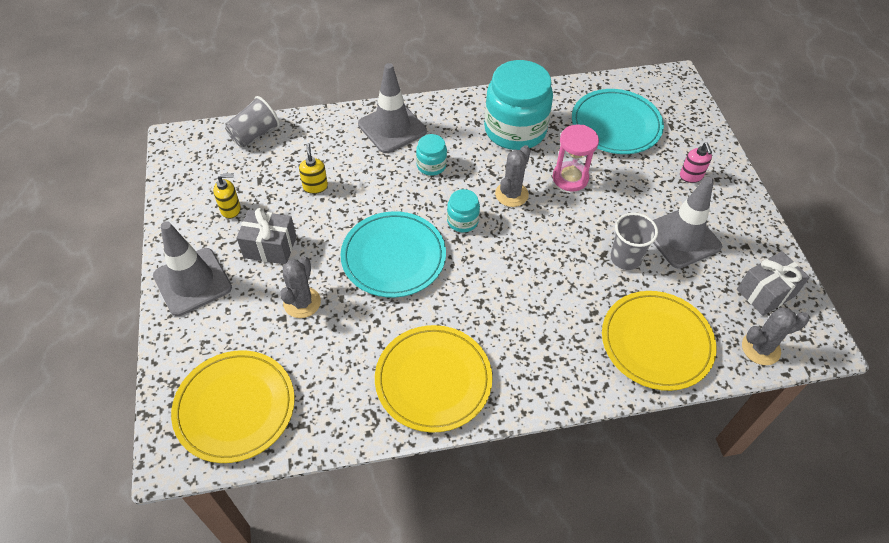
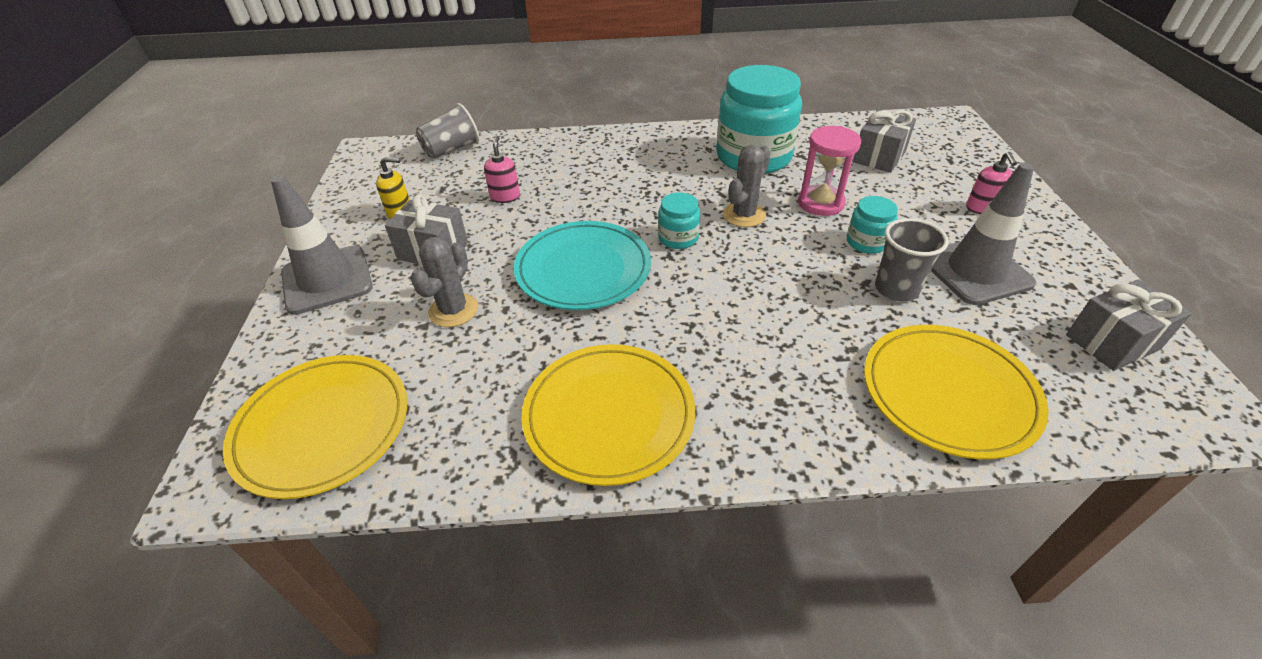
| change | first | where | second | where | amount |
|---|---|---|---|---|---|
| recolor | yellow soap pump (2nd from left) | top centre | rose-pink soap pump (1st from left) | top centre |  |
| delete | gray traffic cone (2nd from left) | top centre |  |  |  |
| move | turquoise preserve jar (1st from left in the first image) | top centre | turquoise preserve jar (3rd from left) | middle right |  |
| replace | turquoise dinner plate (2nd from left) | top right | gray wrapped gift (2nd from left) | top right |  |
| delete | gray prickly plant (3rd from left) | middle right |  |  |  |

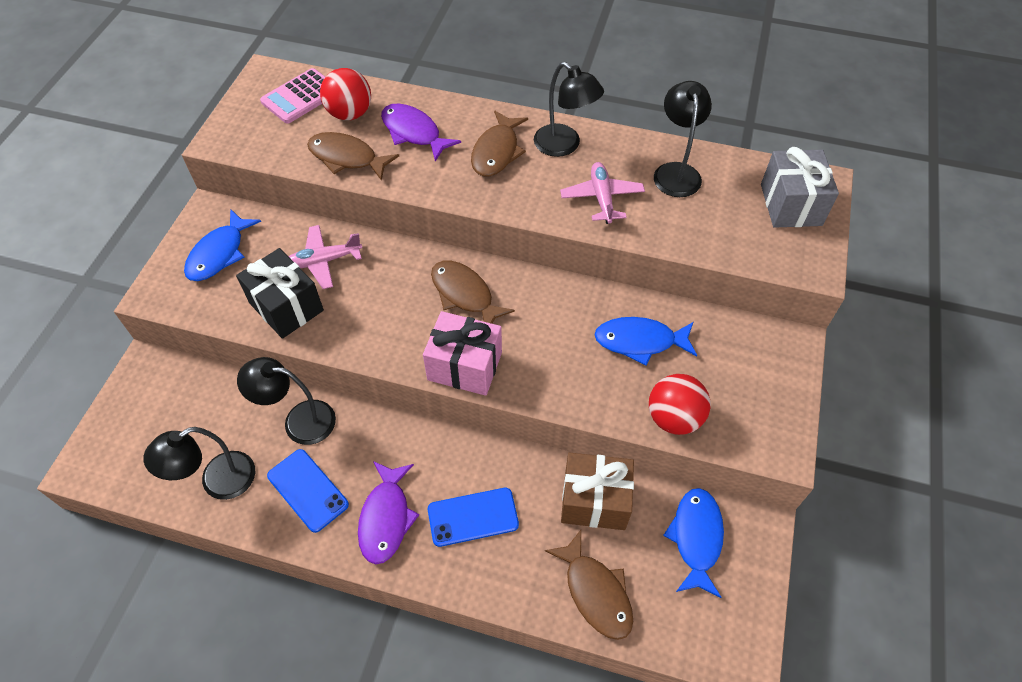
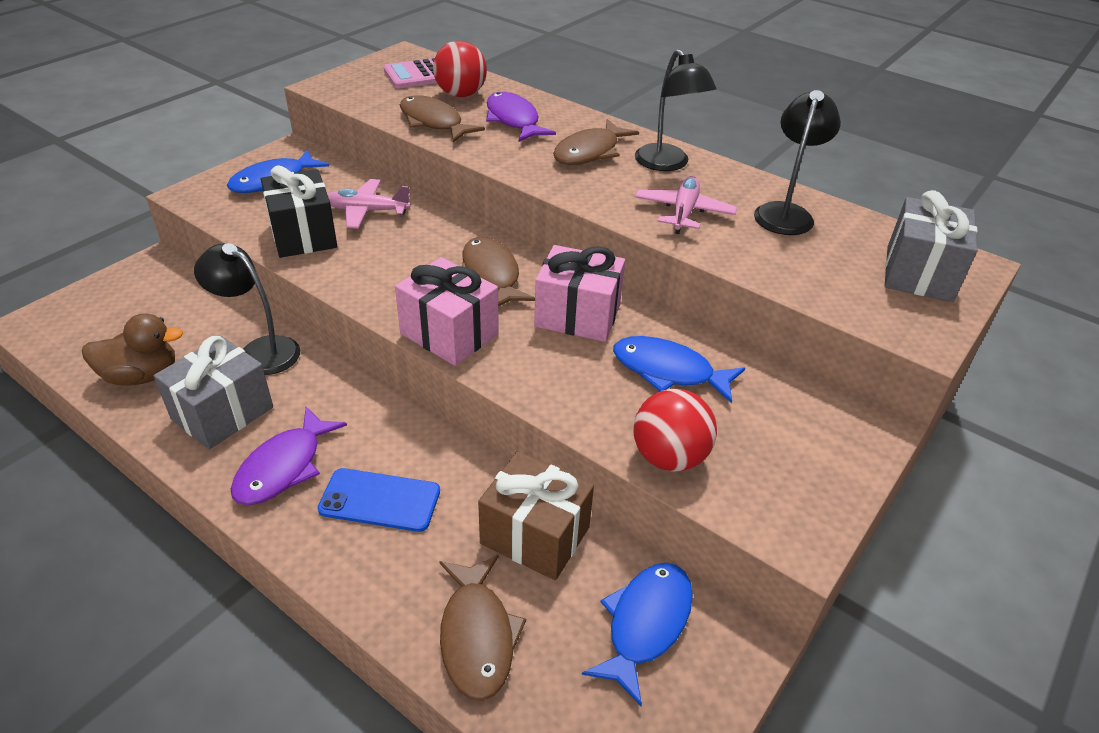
| change | first | where | second | where | amount |
|---|---|---|---|---|---|
| replace | black lamp (1st from left) | bottom left | brown toy duck | middle left |  |
| replace | cobalt phone (1st from left) | bottom left | gray wrapped gift (1st from left) | middle left |  |
| insert |  |  | rose-pink wrapped gift (2nd from left) | centre |  |

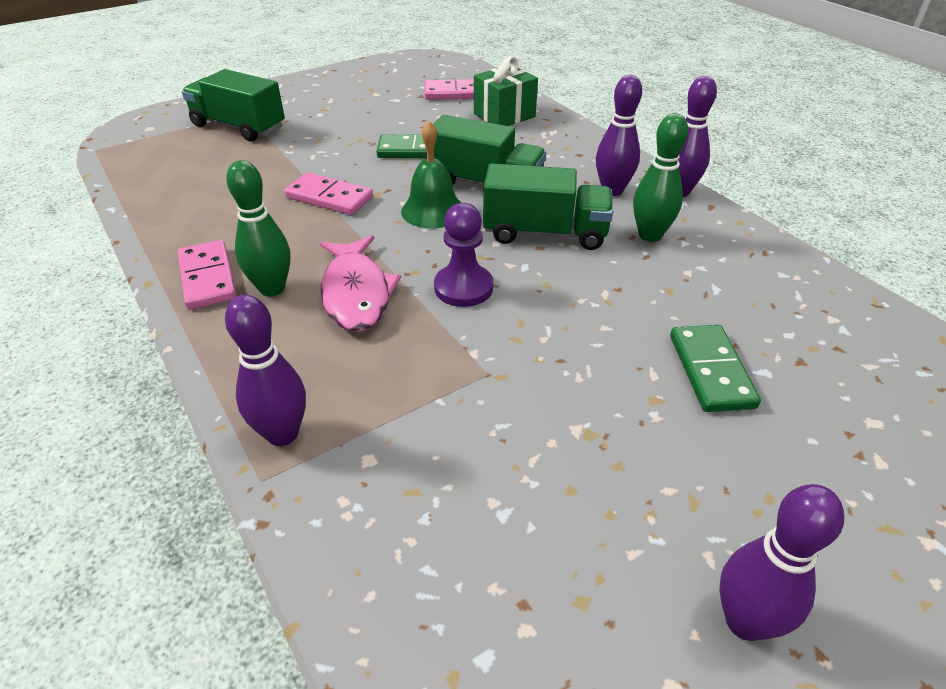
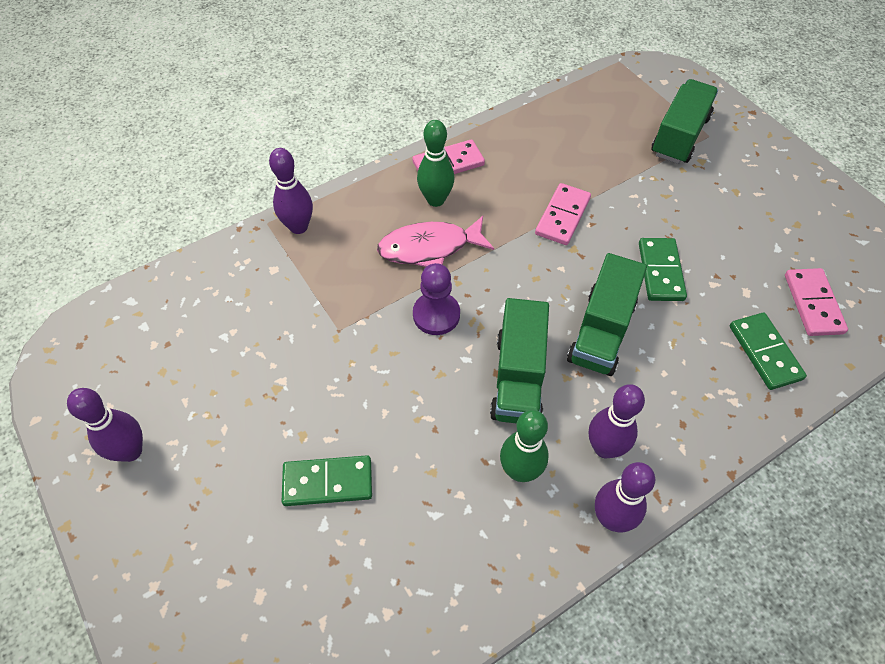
| change | first | where | second | where | amount |
|---|---|---|---|---|---|
| delete | leaf-green school bell | top centre |  |  |  |
| replace | leaf-green wrapped gift | top centre | leaf-green domino tile (3rd from left) | middle right |  |

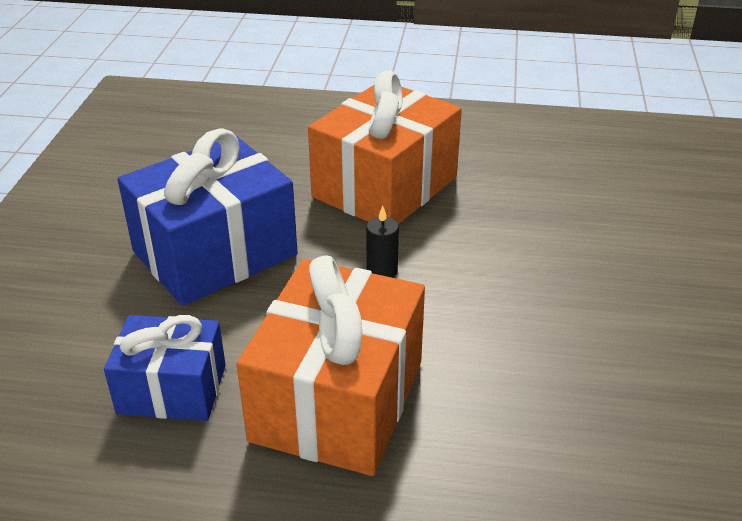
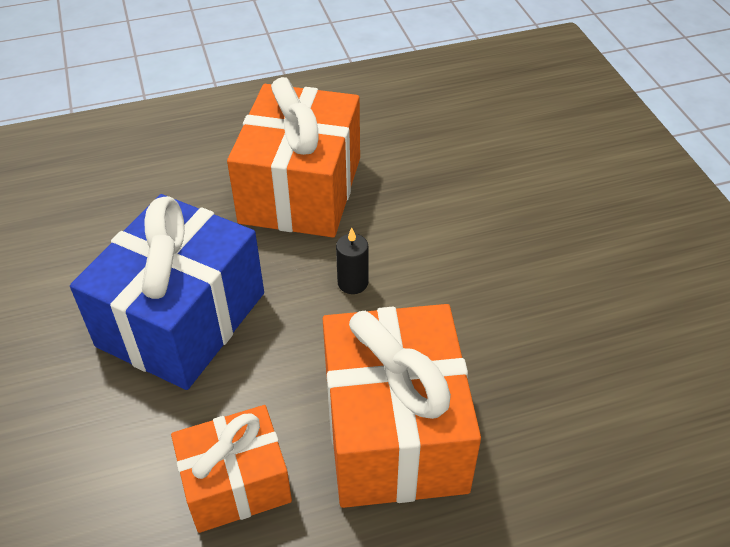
| change | first | where | second | where | amount |
|---|---|---|---|---|---|
| recolor | cobalt wrapped gift (1st from left) | bottom left | orange-coloured wrapped gift (1st from left) | bottom left |  |

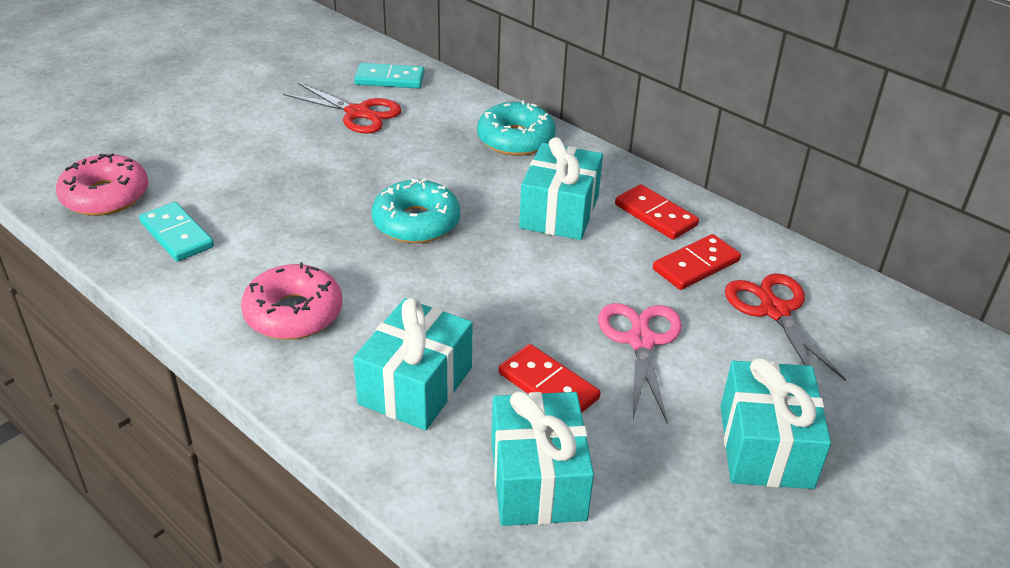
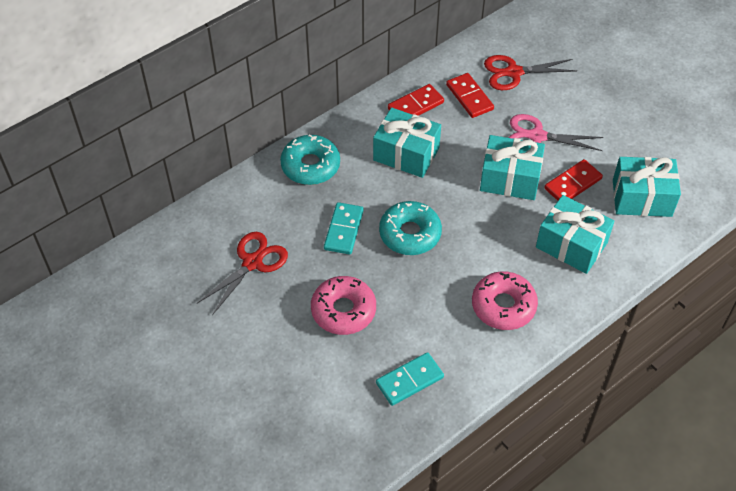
| change | first | where | second | where | amount |
|---|---|---|---|---|---|
| move | rose-pink doughnut (1st from left) | top left |  | centre |  |
| move | turquoise domino tile (2nd from left in the first image) | top centre | turquoise domino tile (1st from left) | centre |  |
| move | turquoise wrapped gift (4th from left in the first image) | bottom right | turquoise wrapped gift (2nd from left) | middle right |  |

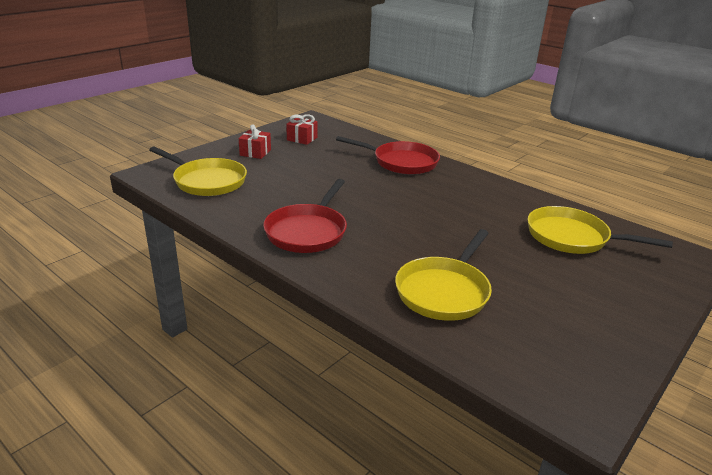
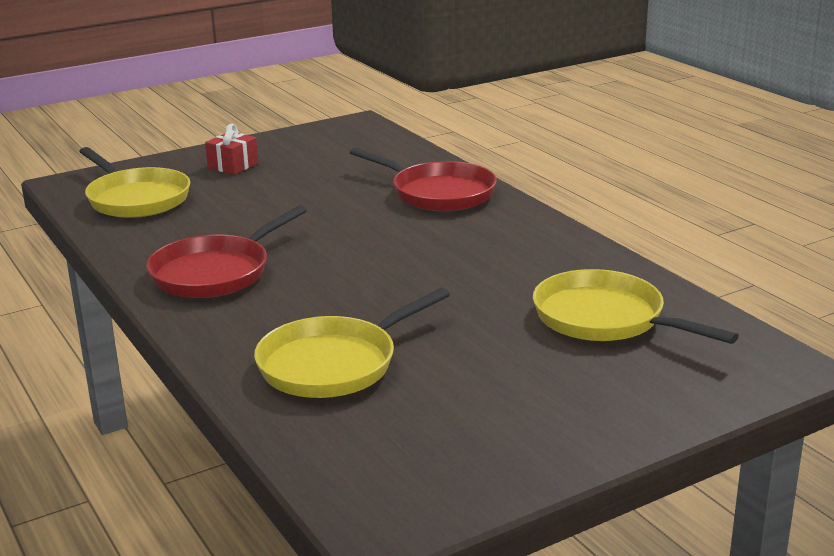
| change | first | where | second | where | amount |
|---|---|---|---|---|---|
| delete | scarlet wrapped gift (2nd from left) | top centre |  |  |  |

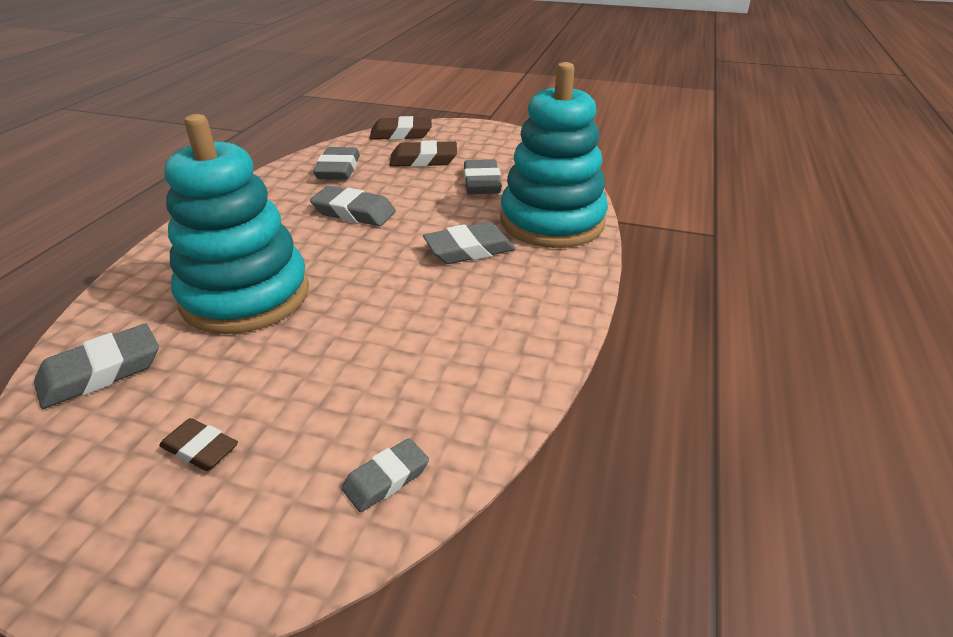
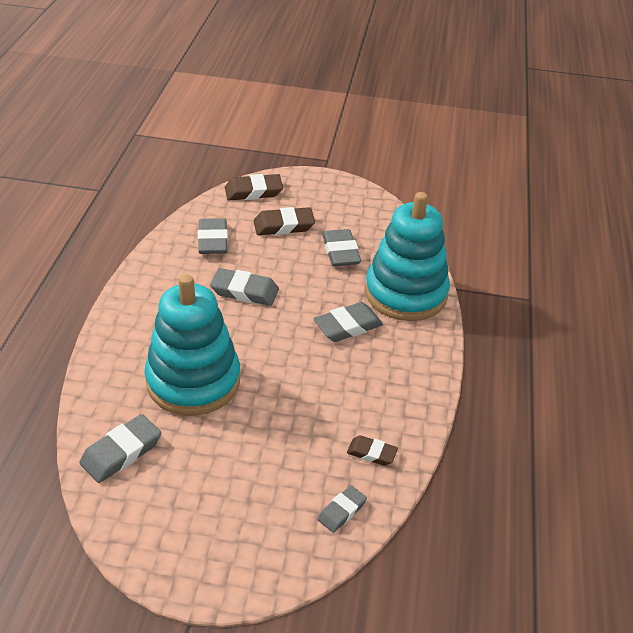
| change | first | where | second | where | amount |
|---|---|---|---|---|---|
| move | brown pencil eraser (1st from left in the first image) | bottom left | brown pencil eraser (3rd from left) | bottom centre |  |

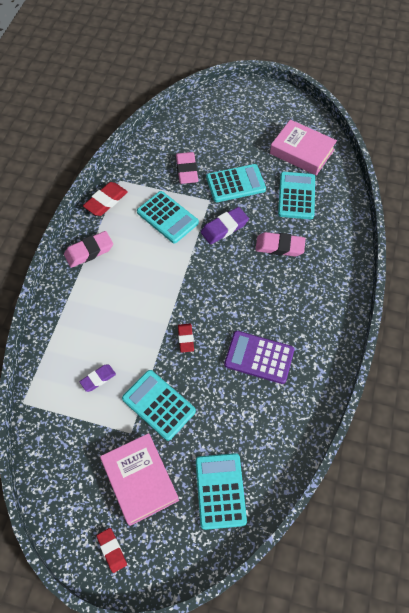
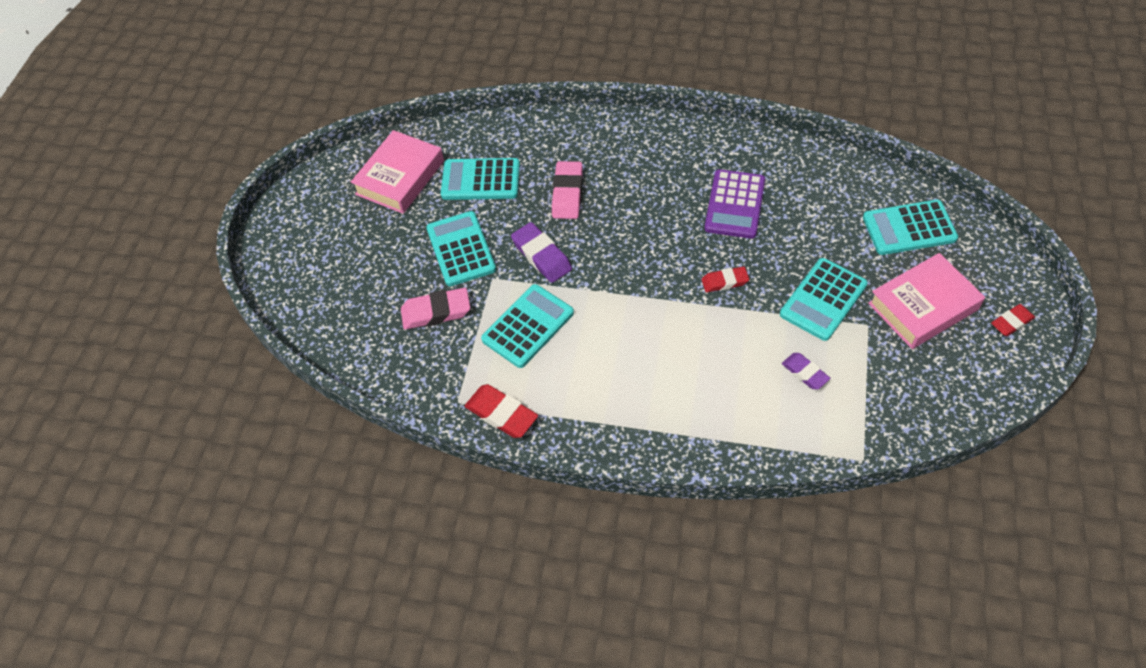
| change | first | where | second | where | amount |
|---|---|---|---|---|---|
| delete | rose-pink pencil eraser (1st from left) | middle left |  |  |  |

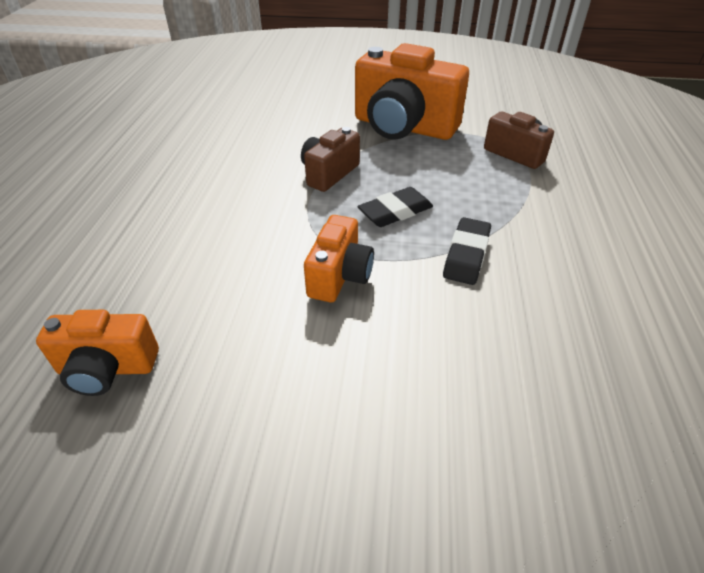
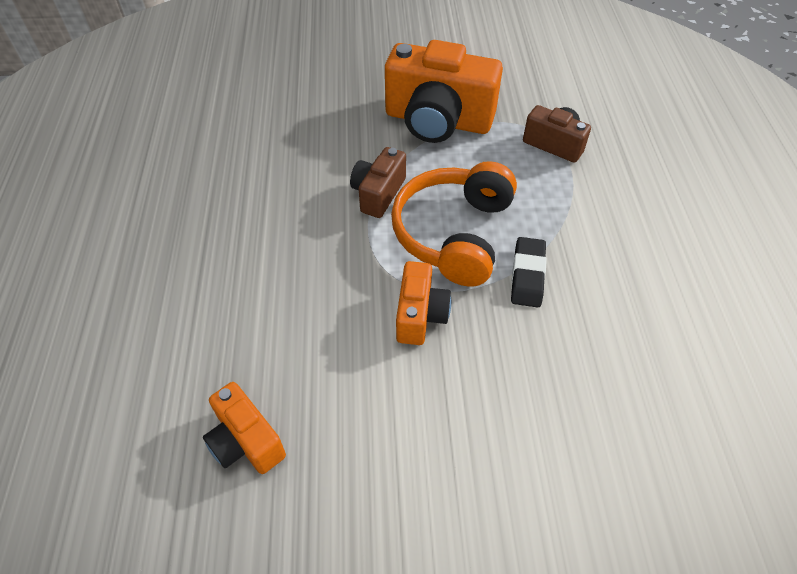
| change | first | where | second | where | amount |
|---|---|---|---|---|---|
| rotate | orange-coloured photo camera (1st from left) | middle left |  | bottom left | 60 degrees clockwise |
| replace | black pencil eraser (1st from left) | centre | orange-coloured over-ear headphones | centre |  |

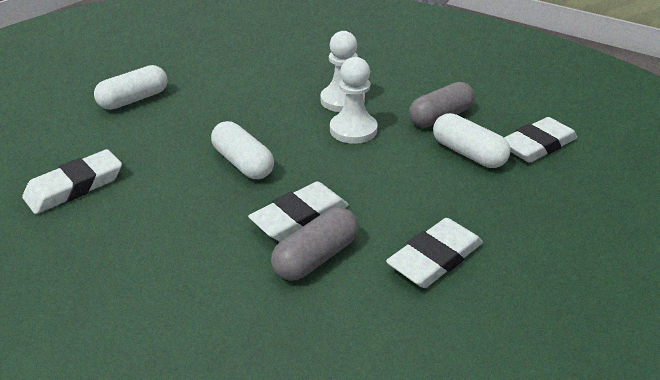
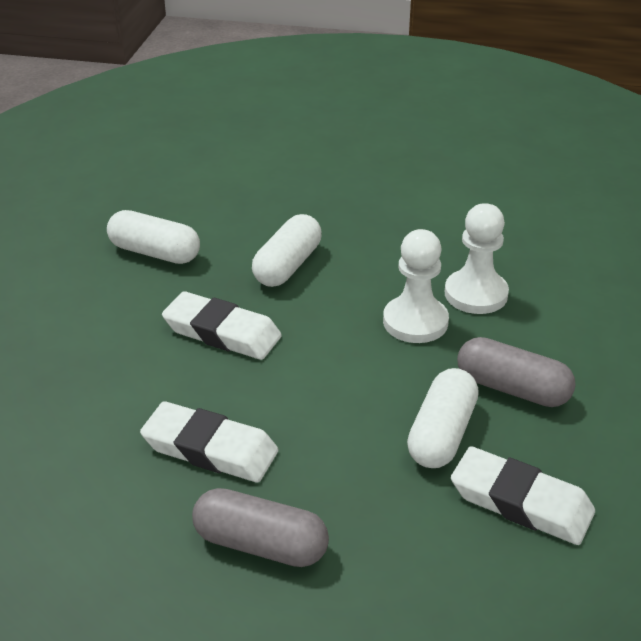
| change | first | where | second | where | amount |
|---|---|---|---|---|---|
| delete | snow-white pencil eraser (1st from left) | middle left |  |  |  |
| move | snow-white pill shape (1st from left) | top left |  | middle left |  |
| move | gray pill shape (1st from left) | centre |  | bottom centre |  |

